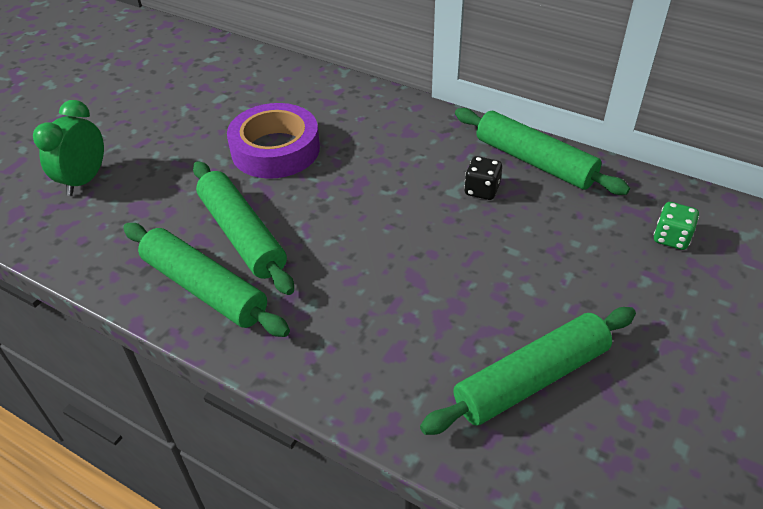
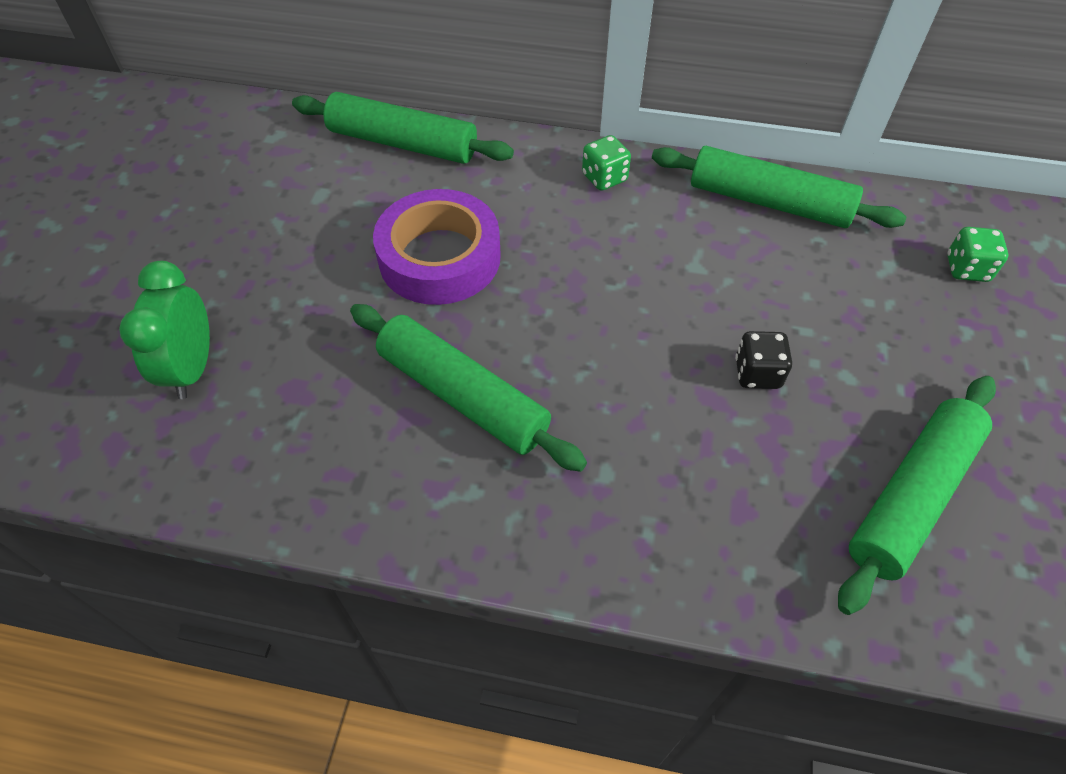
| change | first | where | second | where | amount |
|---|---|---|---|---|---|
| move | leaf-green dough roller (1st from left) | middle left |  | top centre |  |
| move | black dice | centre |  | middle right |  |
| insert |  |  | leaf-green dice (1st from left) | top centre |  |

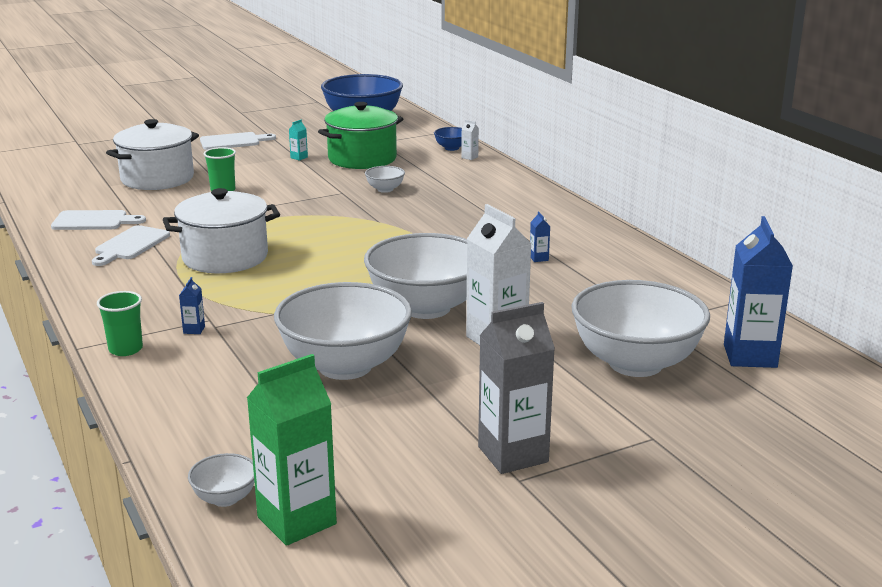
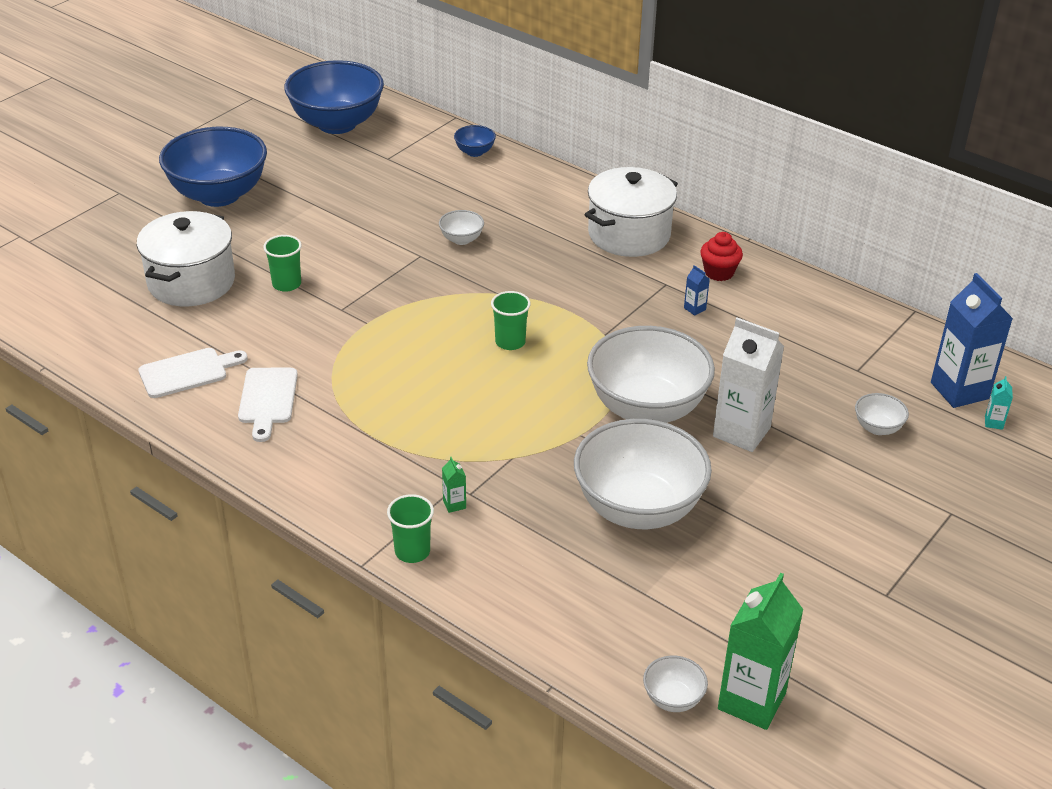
| change | first | where | second | where | amount |
|---|---|---|---|---|---|
| move | snow-white cooking pot (2nd from left) | middle left |  | top centre |  |
| recolor | cobalt carton (1st from left) | middle left | leaf-green carton (1st from left) | centre |  |
| replace | snow-white chopping board (3rd from left) | top left | cobalt deep dish (1st from left) | top left |  |
| move | turquoise carton | top centre |  | middle right |  |
| delete | leaf-green cooking pot | top centre |  |  |  |
| delete | snow-white carton (1st from left) | top centre |  |  |  |
| delete | gray carton | centre |  |  |  |
| resize | snow-white deep dish (5th from left) | middle right |  | middle right | x0.42 |
| insert |  |  | leaf-green cup (3rd from left) | centre |  |
| insert |  |  | scarlet muffin | top right |  |

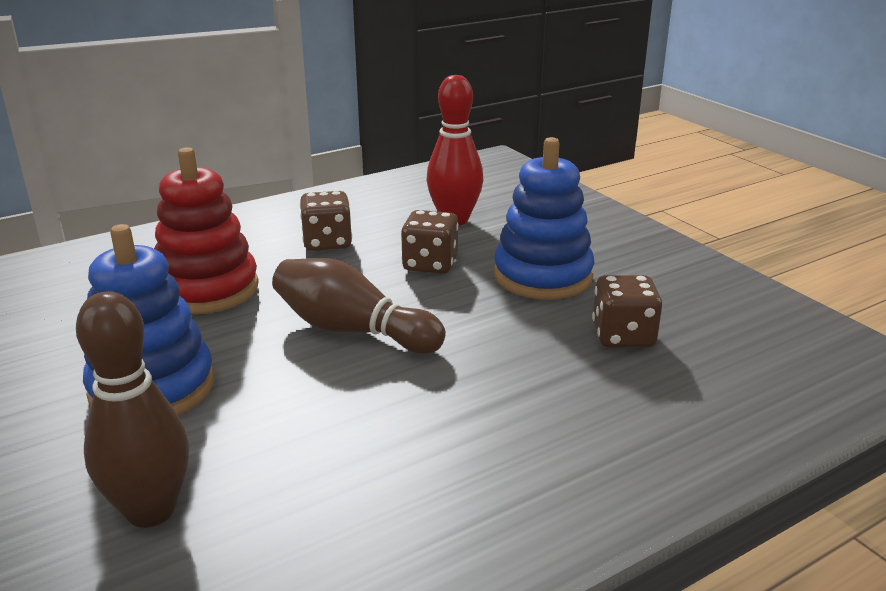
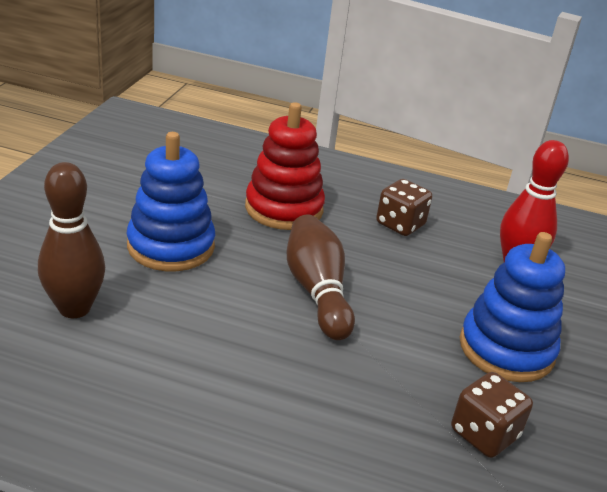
| change | first | where | second | where | amount |
|---|---|---|---|---|---|
| delete | brown dice (2nd from left) | centre |  |  |  |

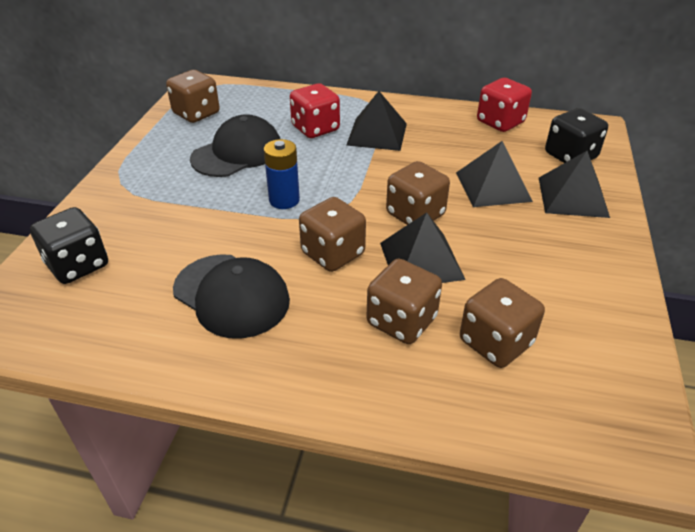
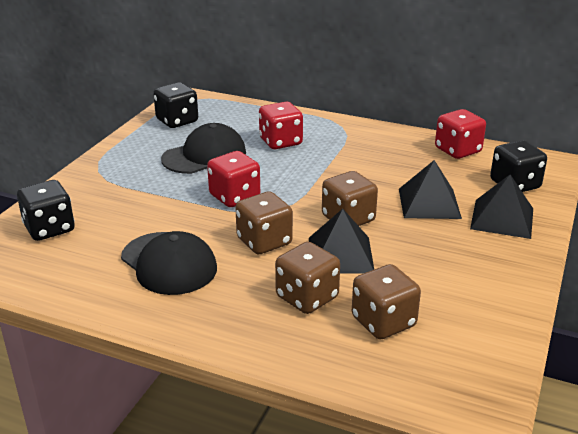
| change | first | where | second | where | amount |
|---|---|---|---|---|---|
| recolor | brown dice (1st from left) | top left | black dice (2nd from left) | top left |  |
| replace | cobalt power cell | top centre | scarlet dice (1st from left) | centre |  |
| delete | black pyramid (1st from left) | top centre |  |  |  |

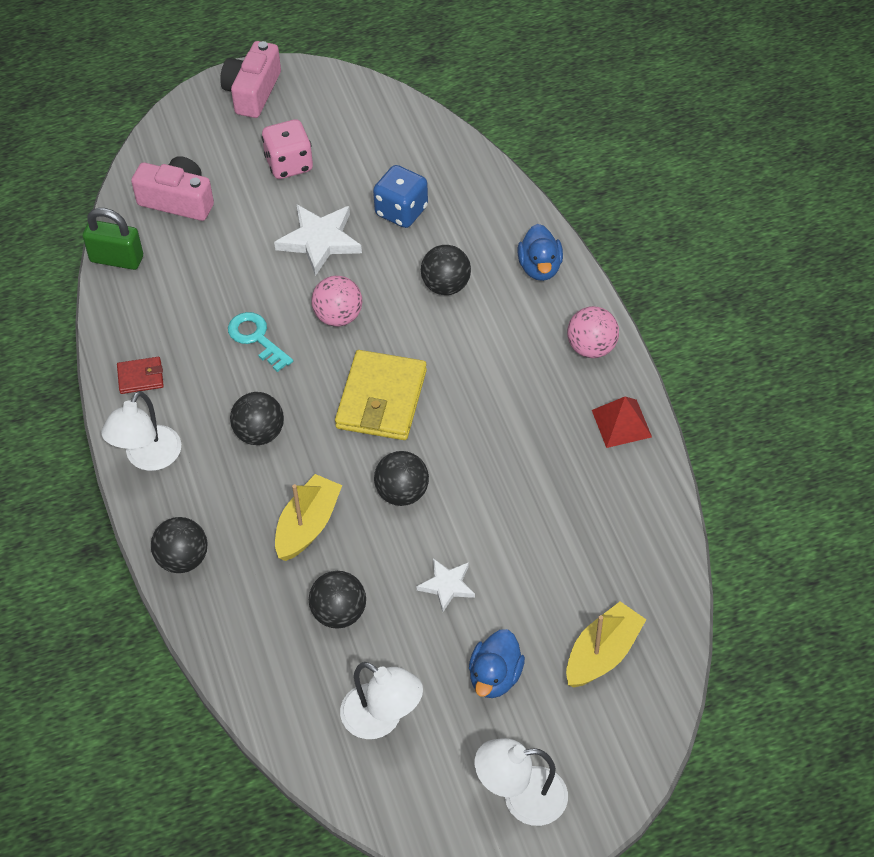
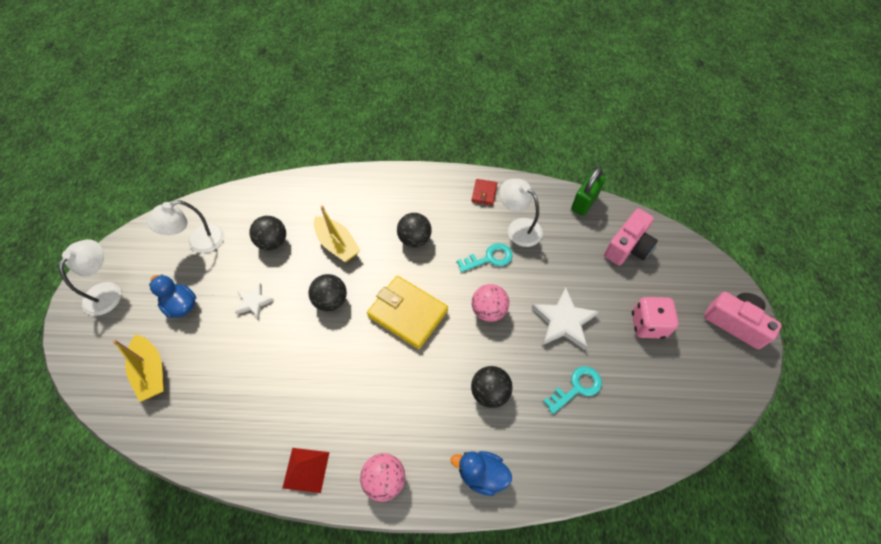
| change | first | where | second | where | amount |
|---|---|---|---|---|---|
| move | snow-white lamp (1st from left in the first image) | middle left | snow-white lamp (3rd from left) | centre |  |
| delete | black sphere (1st from left) | middle left |  |  |  |
| replace | cobalt dice | top centre | turquoise key (2nd from left) | bottom centre |  |

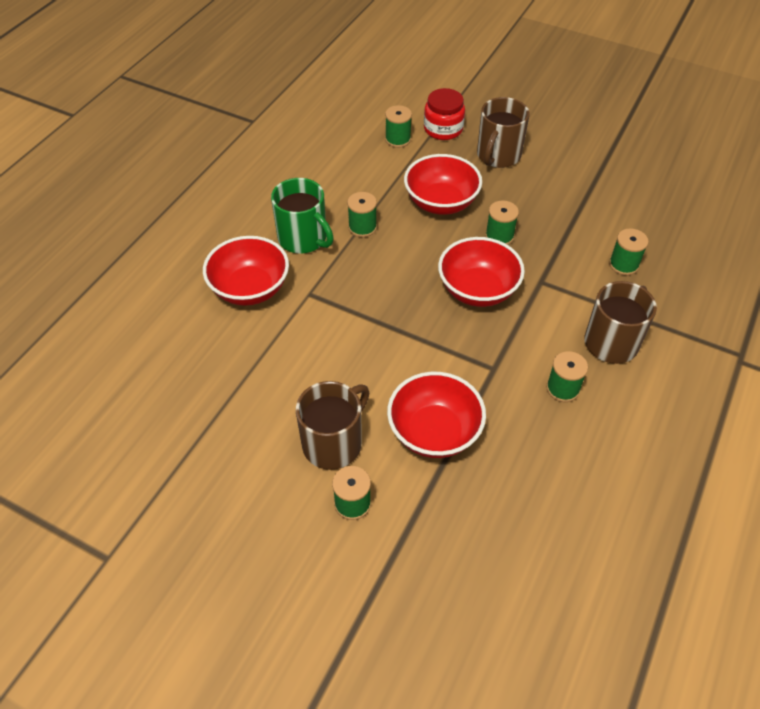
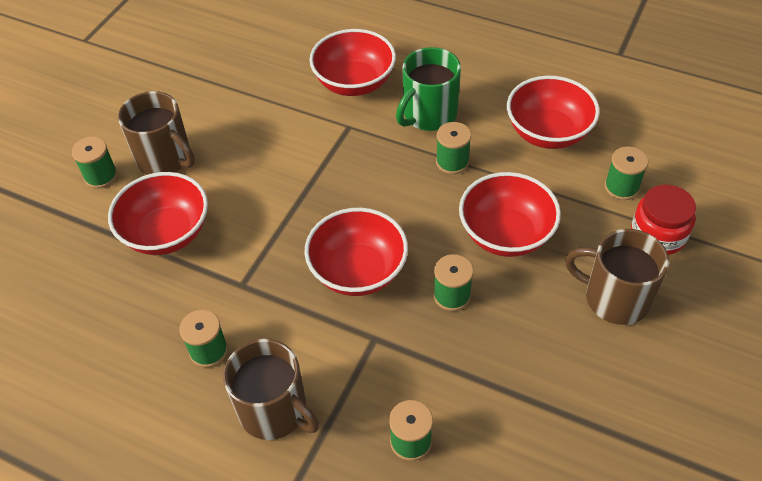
| change | first | where | second | where | amount |
|---|---|---|---|---|---|
| insert |  |  | scarlet deep dish (5th from left) | top right |  |

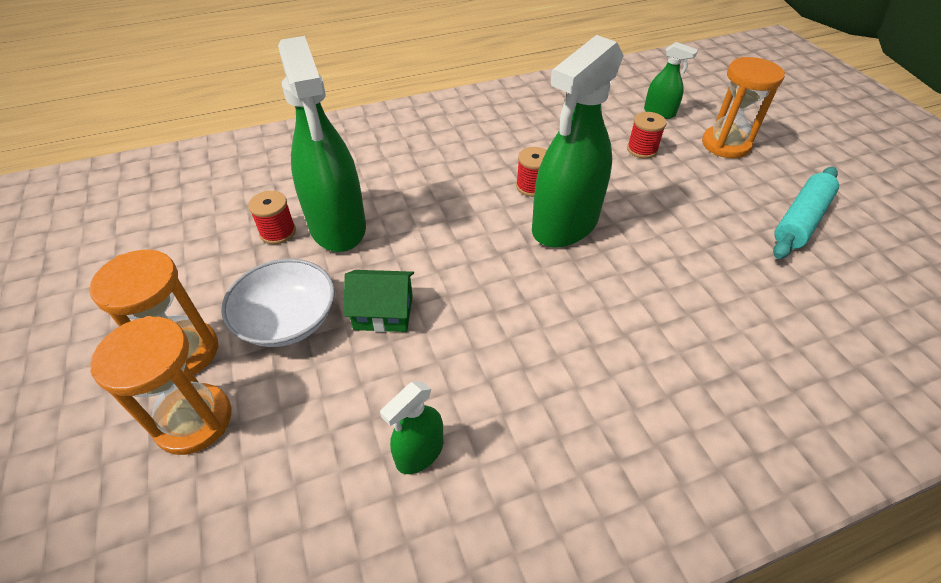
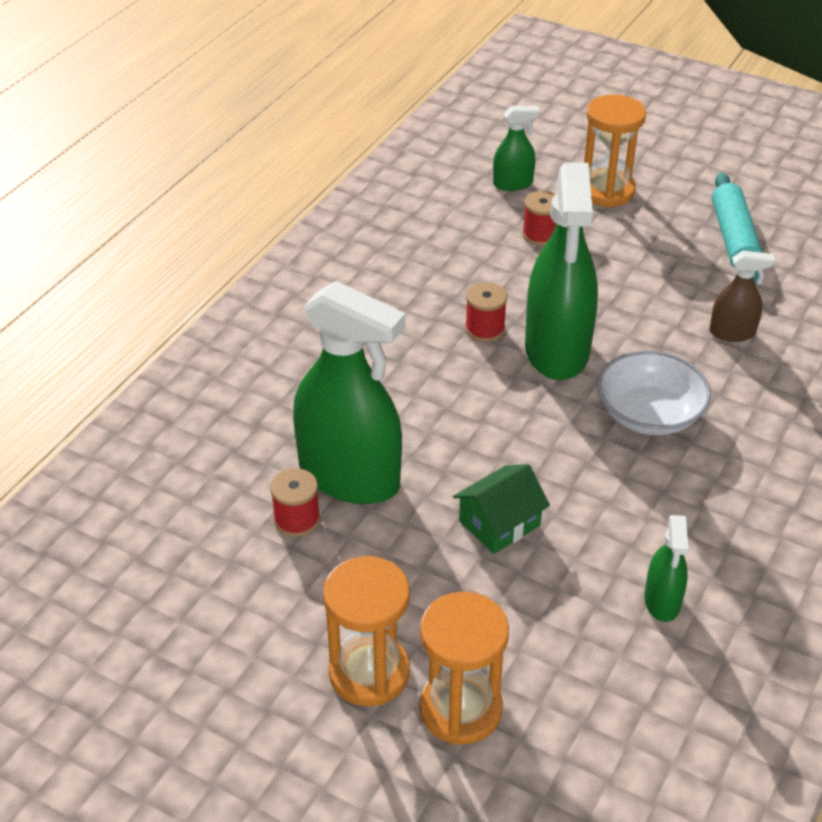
| change | first | where | second | where | amount |
|---|---|---|---|---|---|
| move | snow-white deep dish | middle left |  | middle right |  |
| insert |  |  | brown spray cleaner | middle right |  |

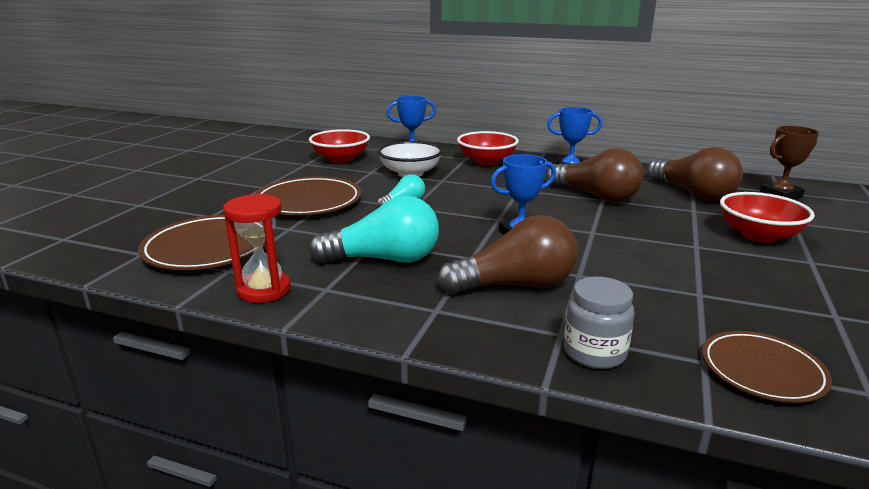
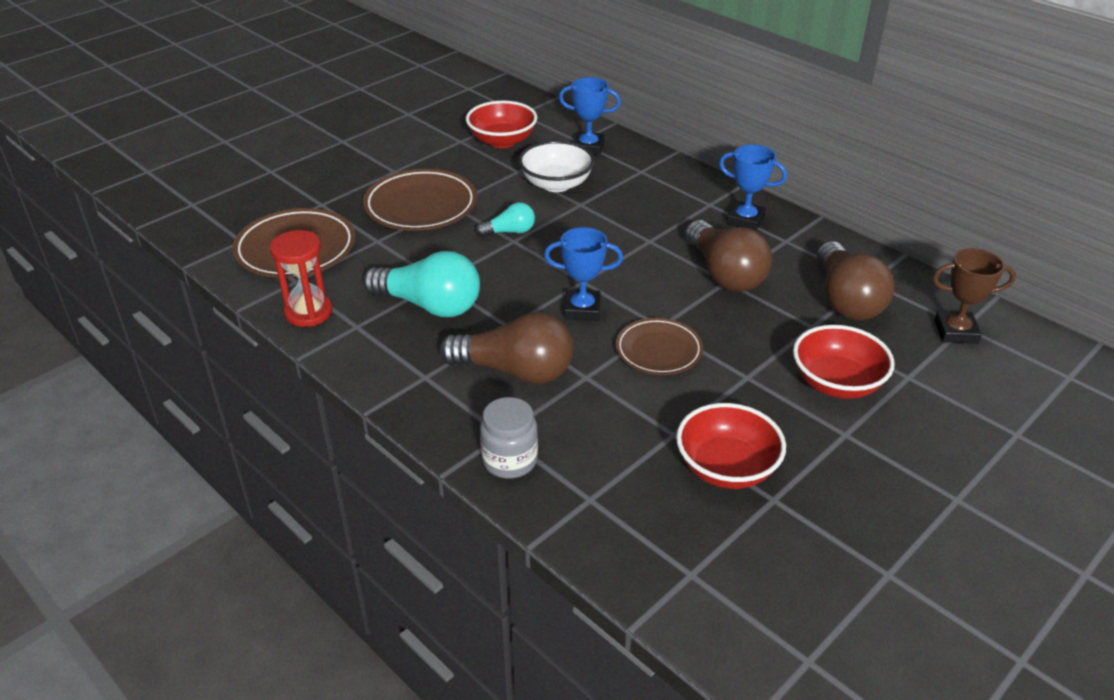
| change | first | where | second | where | amount |
|---|---|---|---|---|---|
| move | scarlet deep dish (2nd from left) | top centre |  | centre |  |
| move | brown dinner plate (3rd from left) | bottom right |  | centre |  |

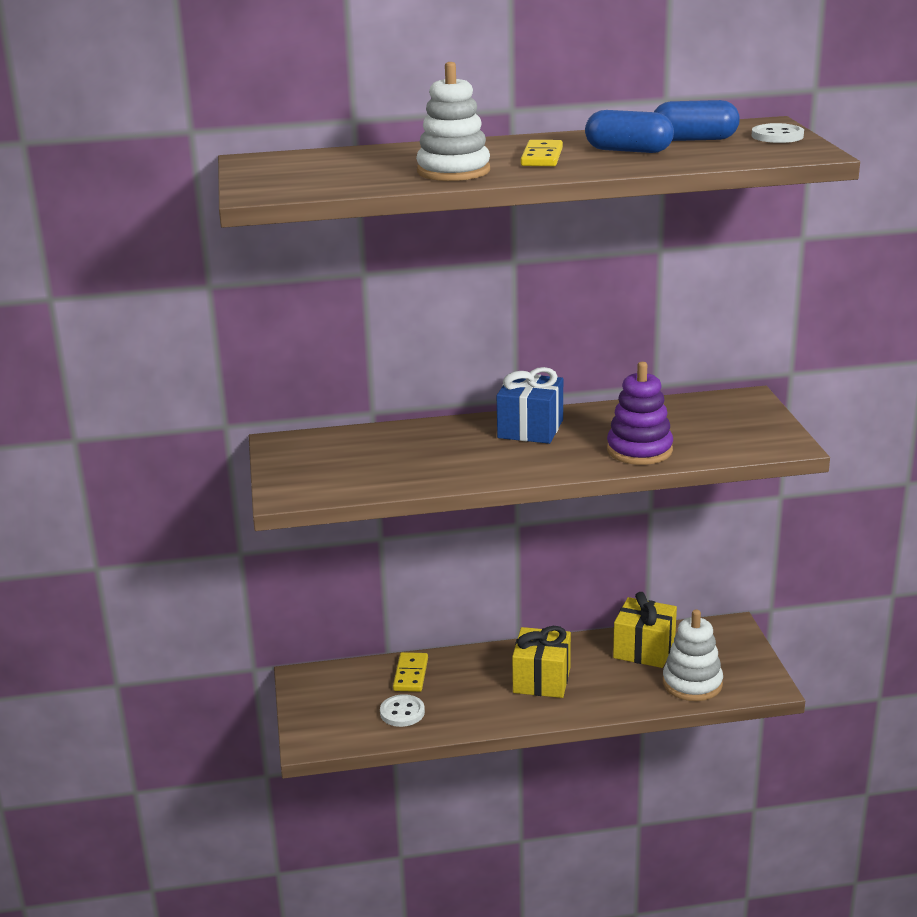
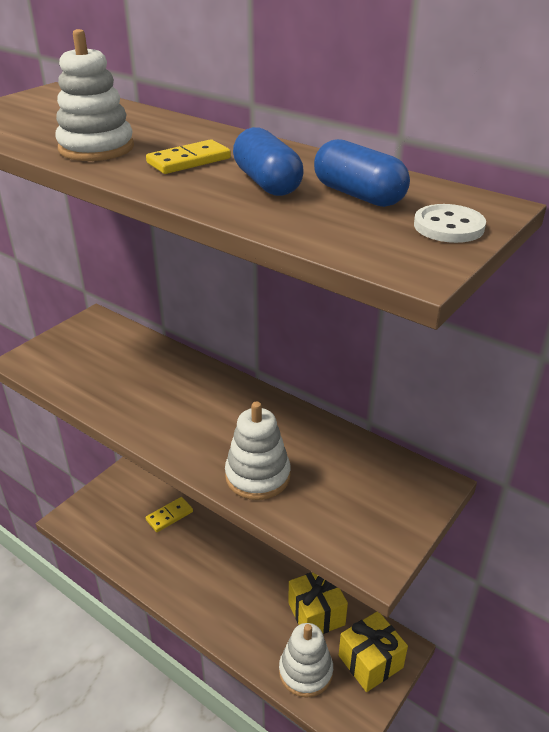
| change | first | where | second | where | amount |
|---|---|---|---|---|---|
| delete | snow-white sewing button (1st from left) | bottom centre |  |  |  |
| delete | cobalt wrapped gift | centre |  |  |  |
| move | yellow wrapped gift (1st from left in the first image) | bottom centre | yellow wrapped gift (2nd from left) | bottom right |  |
| recolor | royal purple ring stacker | middle right | snow-white ring stacker (2nd from left) | centre |  |

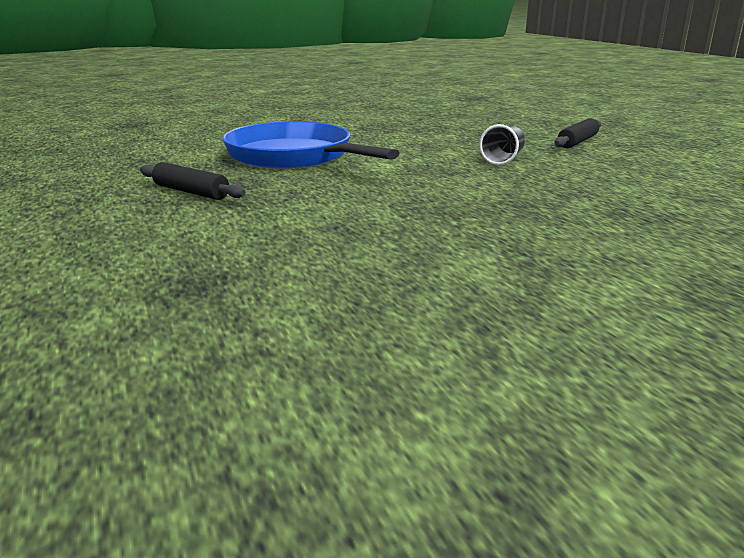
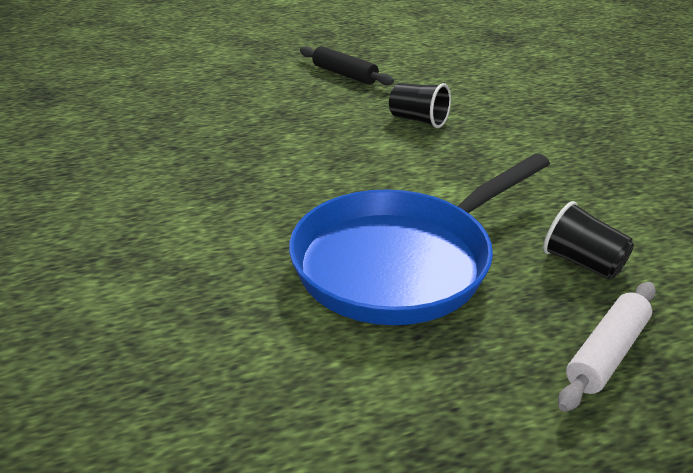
| change | first | where | second | where | amount |
|---|---|---|---|---|---|
| recolor | black dough roller (1st from left) | top left | snow-white dough roller | bottom right |  |
| insert |  |  | black cup (2nd from left) | middle right |  |

